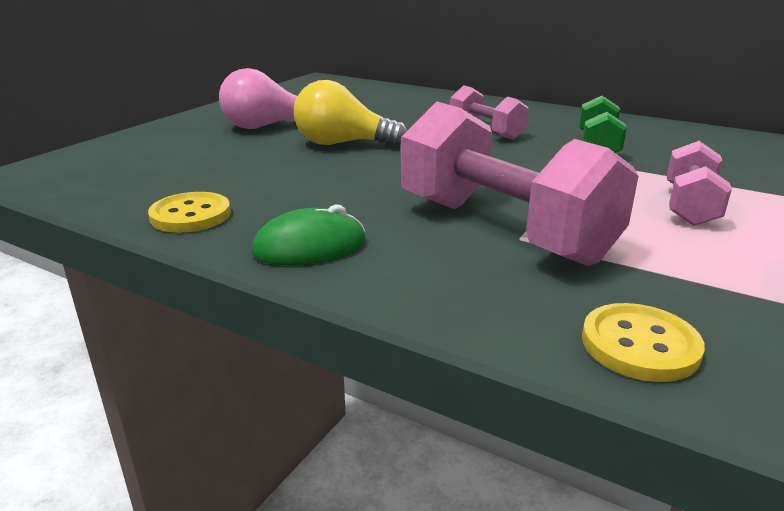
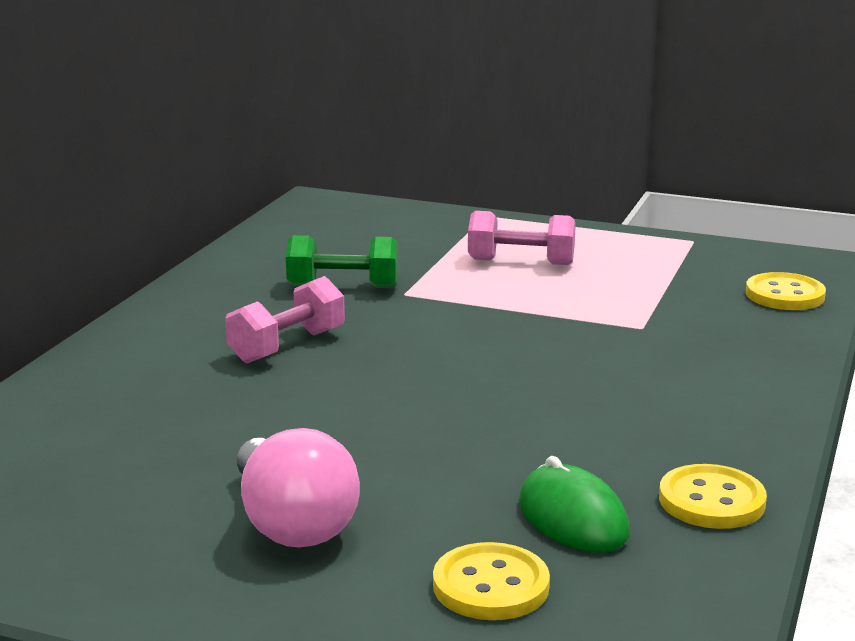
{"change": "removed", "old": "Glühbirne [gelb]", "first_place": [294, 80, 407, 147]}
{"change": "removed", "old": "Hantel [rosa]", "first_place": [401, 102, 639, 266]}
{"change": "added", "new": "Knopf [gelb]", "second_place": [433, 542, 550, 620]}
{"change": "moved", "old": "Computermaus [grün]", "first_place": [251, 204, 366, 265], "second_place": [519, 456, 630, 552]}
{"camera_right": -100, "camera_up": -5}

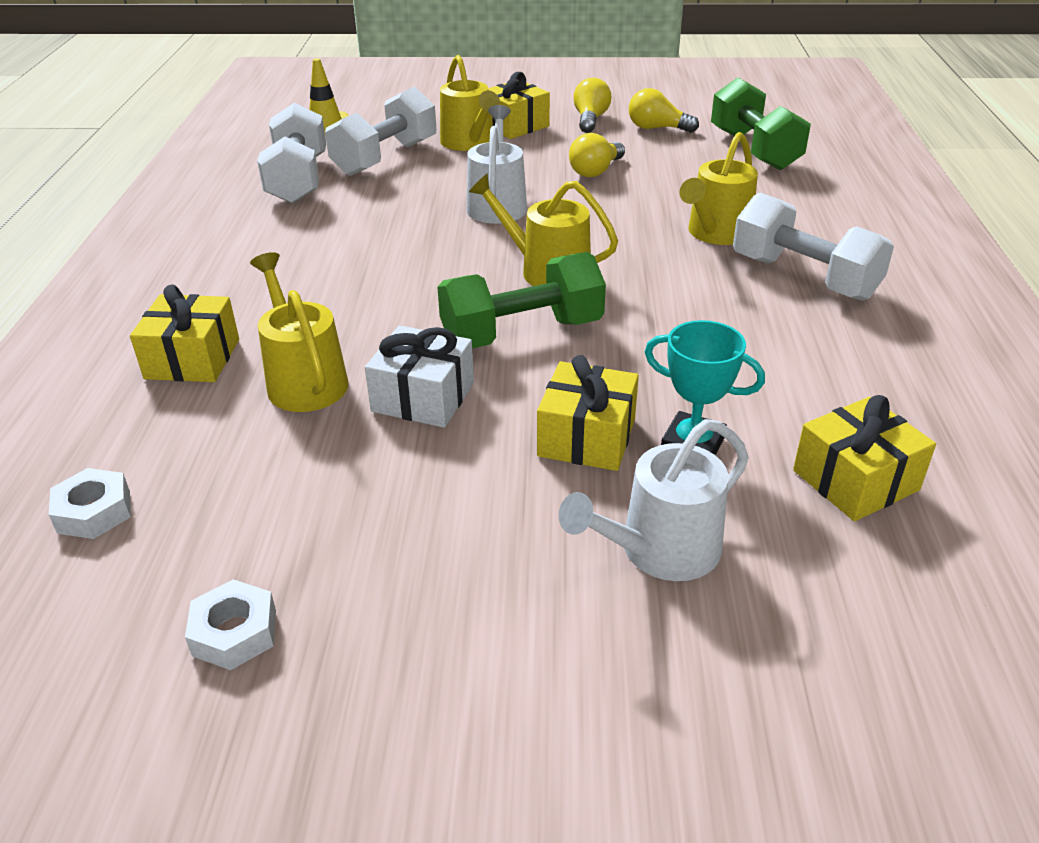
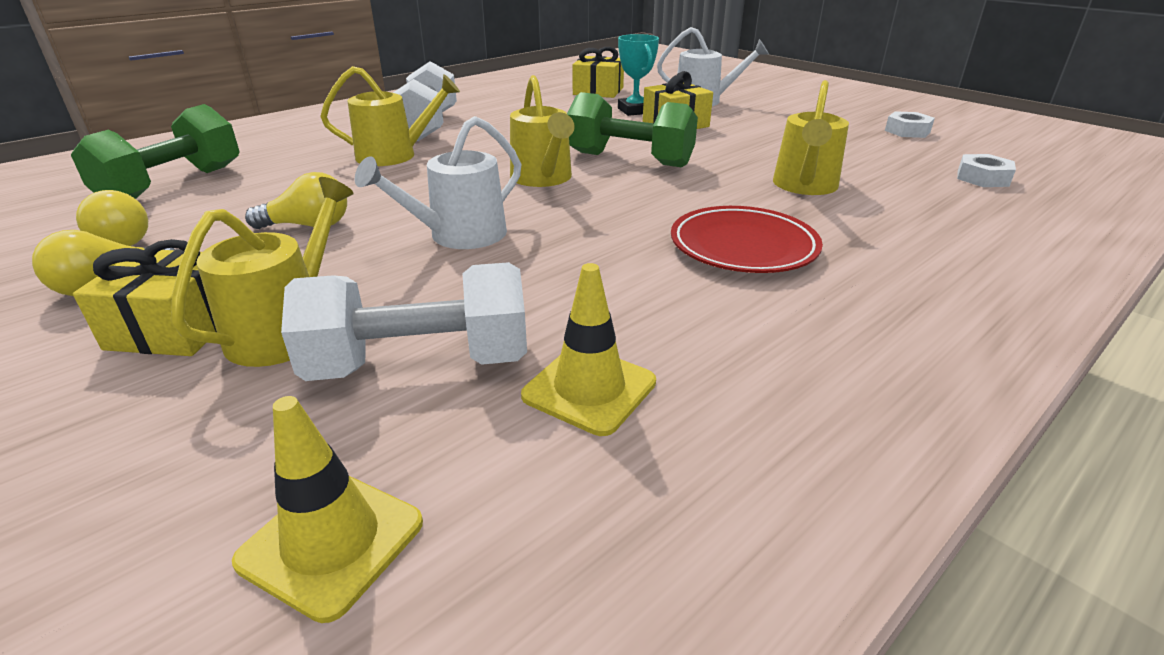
{"change": "removed", "old": "Geschenk [gelb]", "first_place": [130, 285, 239, 382]}
{"change": "removed", "old": "Geschenk [weiß]", "first_place": [365, 325, 474, 428]}
{"change": "added", "new": "Teller [rot]", "second_place": [671, 206, 823, 273]}
{"change": "replaced", "old": "Hantel [weiß]", "new": "Leitkegel [gelb]", "first_place": [257, 103, 326, 204], "second_place": [521, 263, 656, 436]}
{"camera_right": -135, "camera_up": -5}

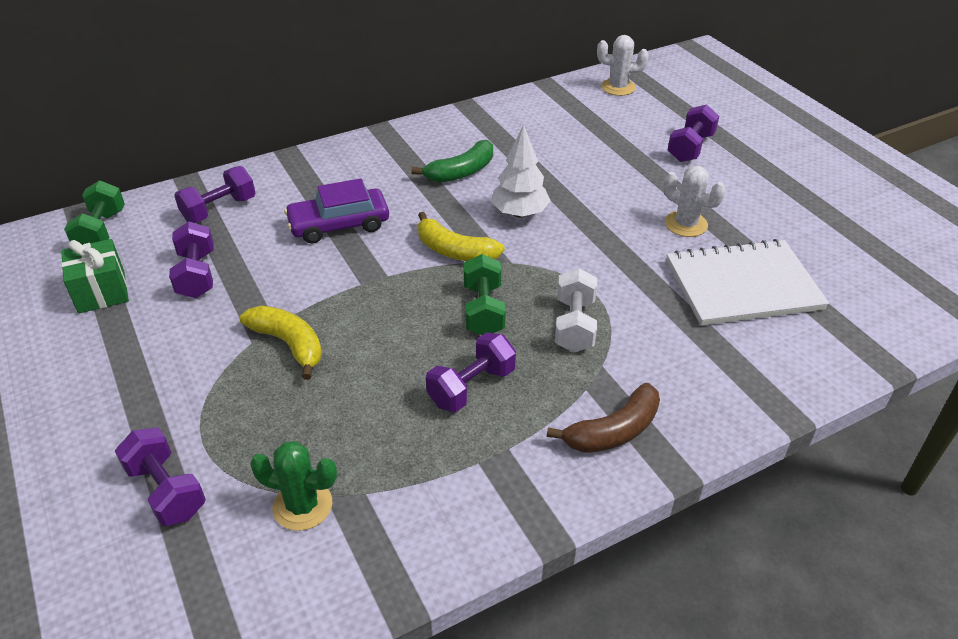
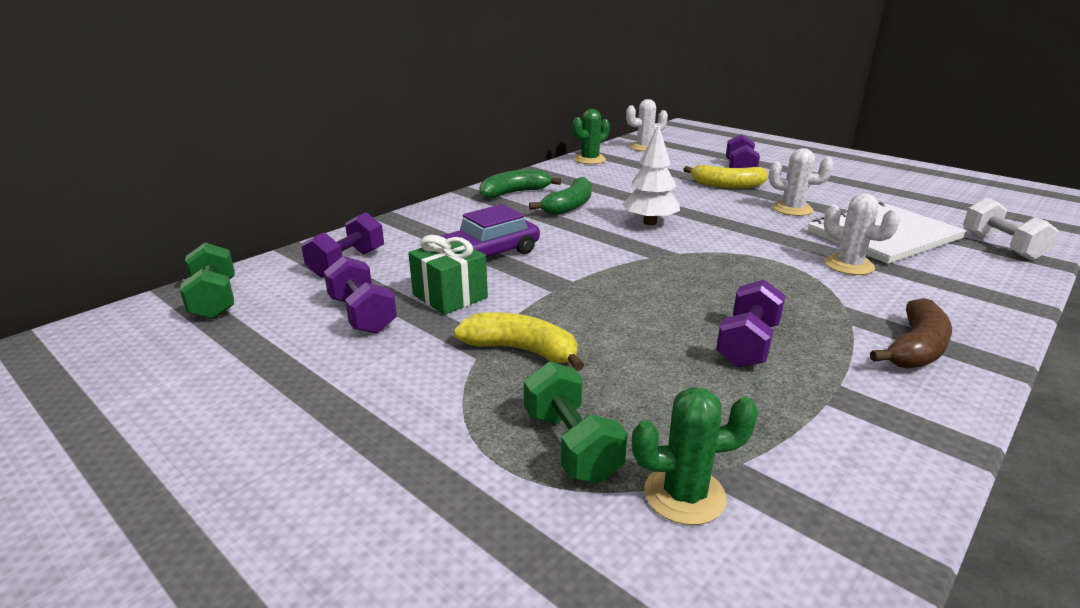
{"change": "removed", "old": "Hantel [lila]", "first_place": [115, 428, 206, 526]}
{"change": "added", "new": "Banane [grün]", "second_place": [479, 169, 561, 199]}
{"change": "added", "new": "Kaktus [grün]", "second_place": [573, 109, 610, 164]}
{"change": "added", "new": "Kaktus [weiß]", "second_place": [823, 194, 901, 275]}
{"change": "moved", "old": "Geschenk [grün]", "first_place": [61, 239, 129, 314], "second_place": [408, 235, 488, 315]}
{"change": "moved", "old": "Banane [gelb]", "first_place": [418, 212, 505, 261], "second_place": [683, 165, 768, 189]}
{"change": "moved", "old": "Hantel [grün]", "first_place": [463, 254, 506, 335], "second_place": [524, 361, 628, 483]}
{"change": "moved", "old": "Hantel [weiß]", "first_place": [555, 268, 597, 352], "second_place": [963, 197, 1058, 260]}
{"camera_right": -20, "camera_up": -15}

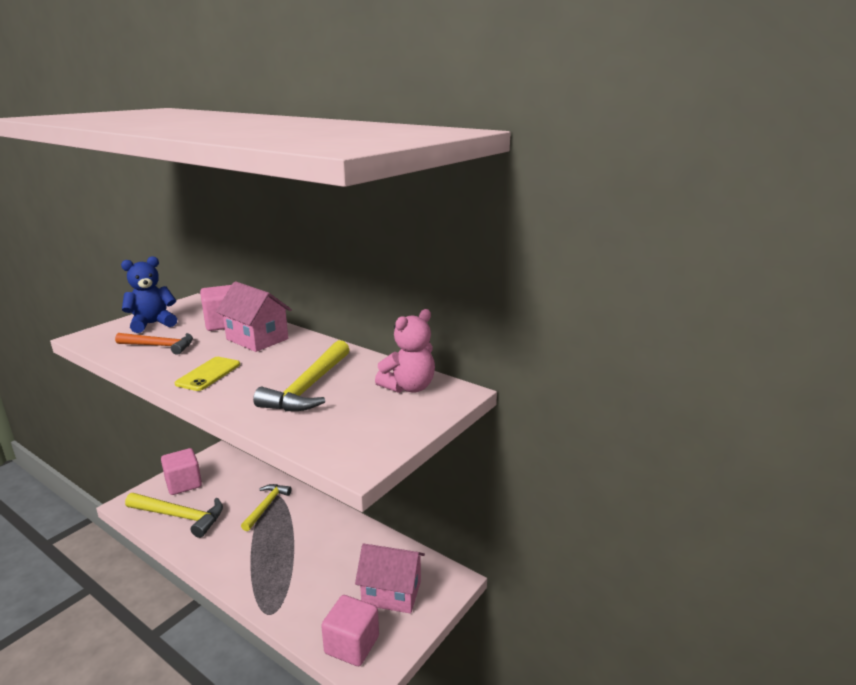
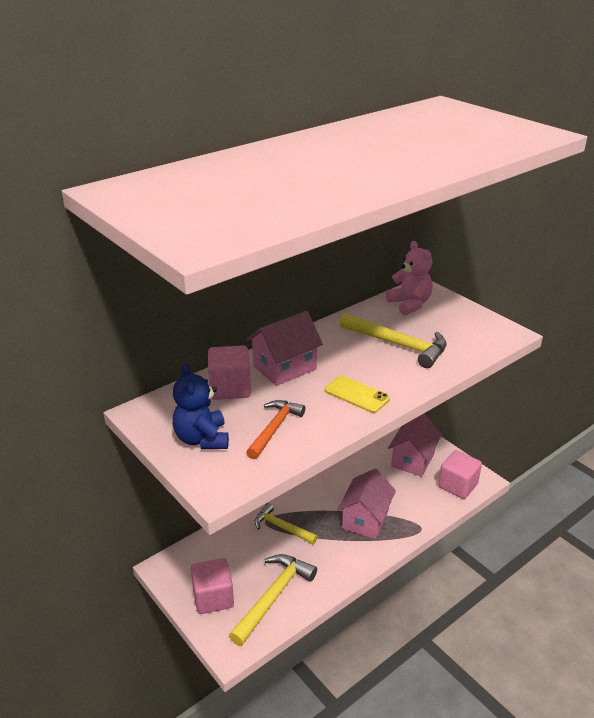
{"change": "added", "new": "Haus [rosa]", "second_place": [337, 469, 396, 539]}
{"camera_right": -75, "camera_up": 10}

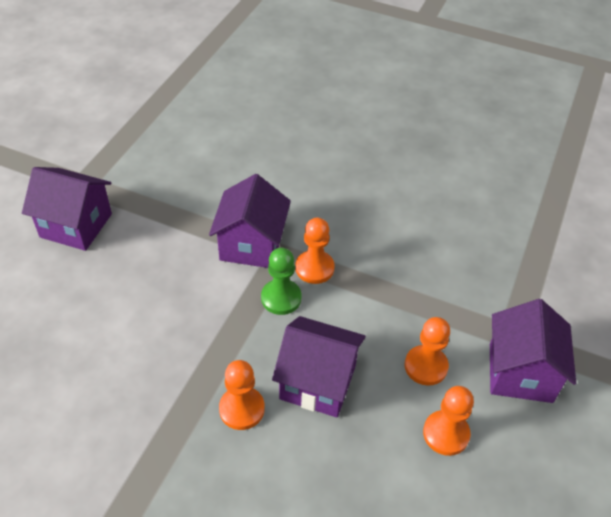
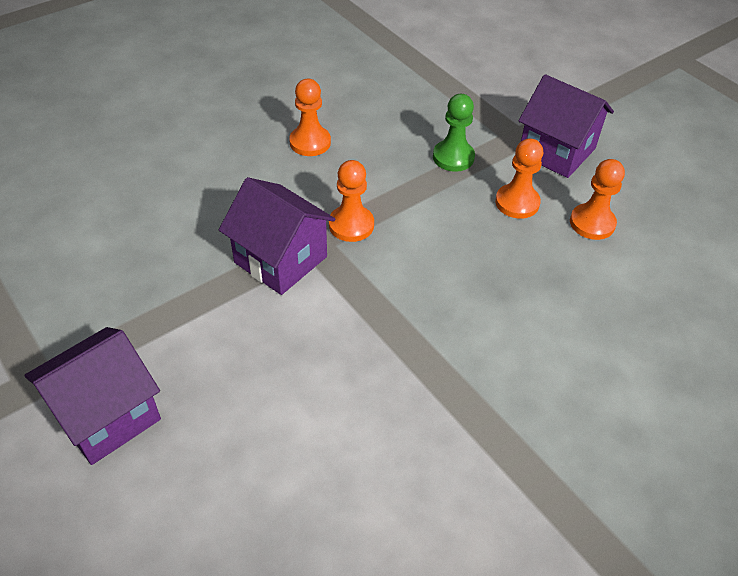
{"change": "removed", "old": "Haus [lila]", "first_place": [272, 316, 366, 418]}
{"change": "moved", "old": "Bauer [orange]", "first_place": [219, 360, 265, 430], "second_place": [289, 79, 331, 156]}
{"change": "moved", "old": "Bauer [grün]", "first_place": [261, 248, 302, 315], "second_place": [433, 94, 475, 172]}
{"camera_right": -60, "camera_up": 0}

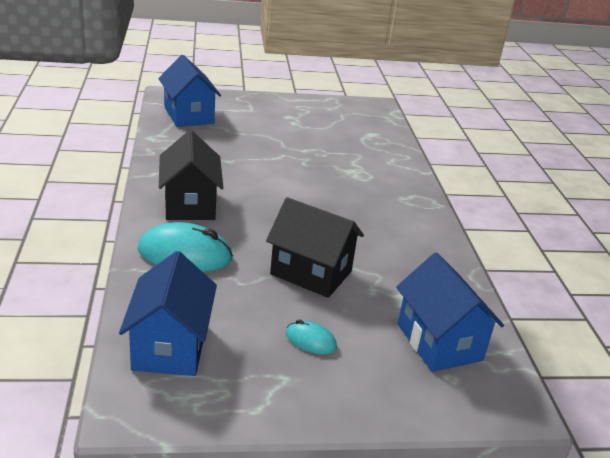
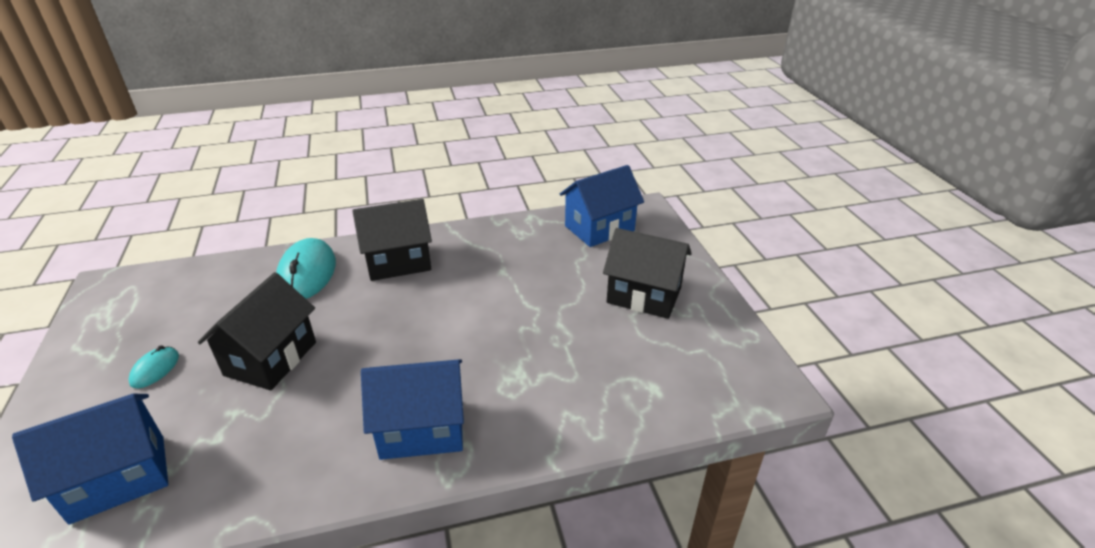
{"change": "added", "new": "Haus [schwarz]", "second_place": [603, 228, 692, 319]}
{"change": "moved", "old": "Haus [blau]", "first_place": [119, 251, 217, 376], "second_place": [361, 359, 464, 460]}
{"camera_right": 85, "camera_up": 5}

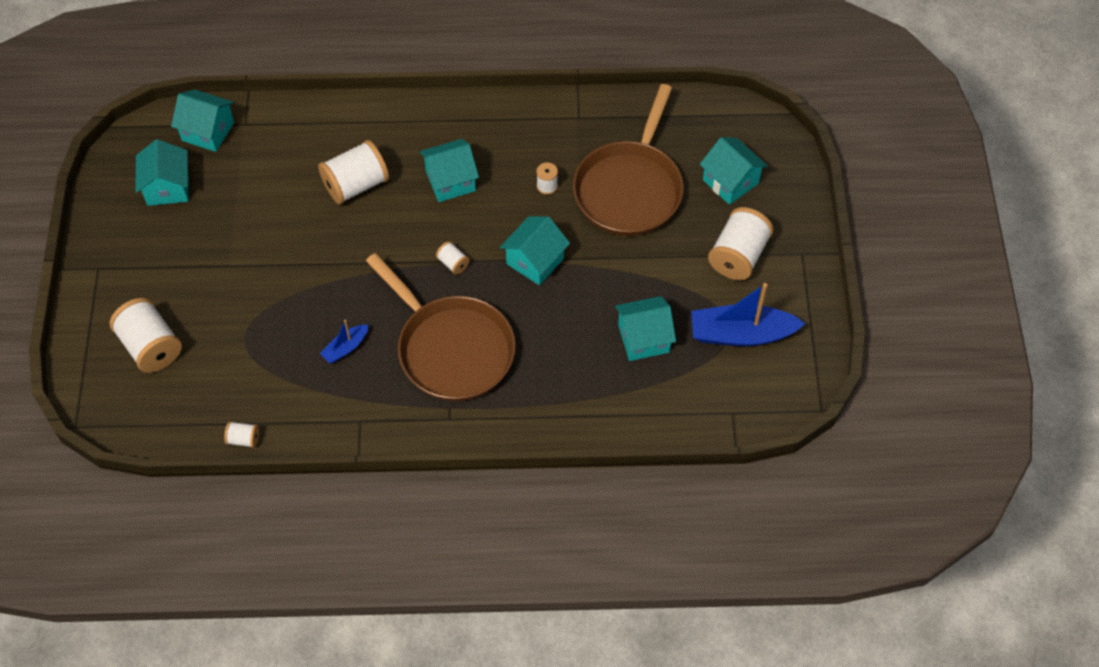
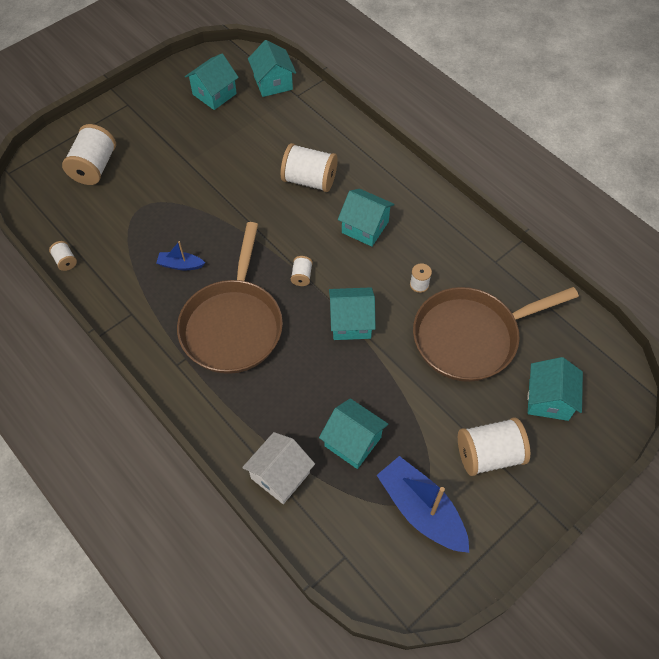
{"change": "added", "new": "Haus [weiß]", "second_place": [242, 432, 315, 504]}
{"camera_right": 50, "camera_up": 0}

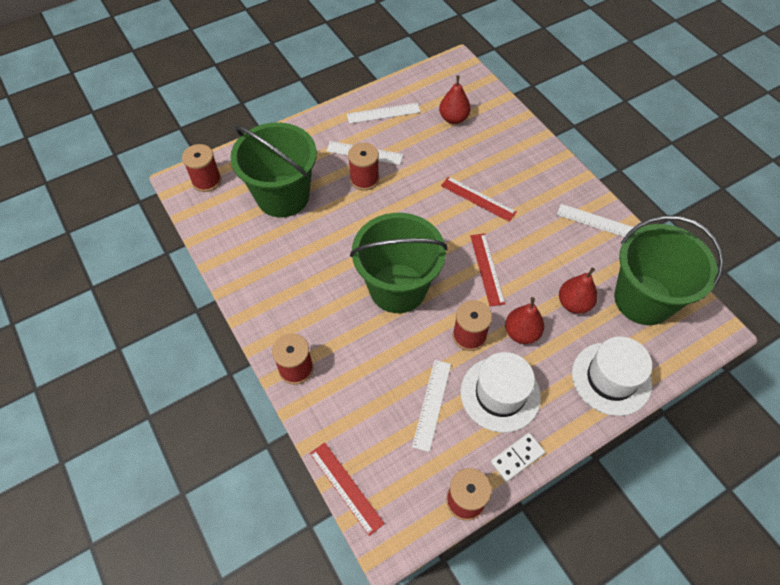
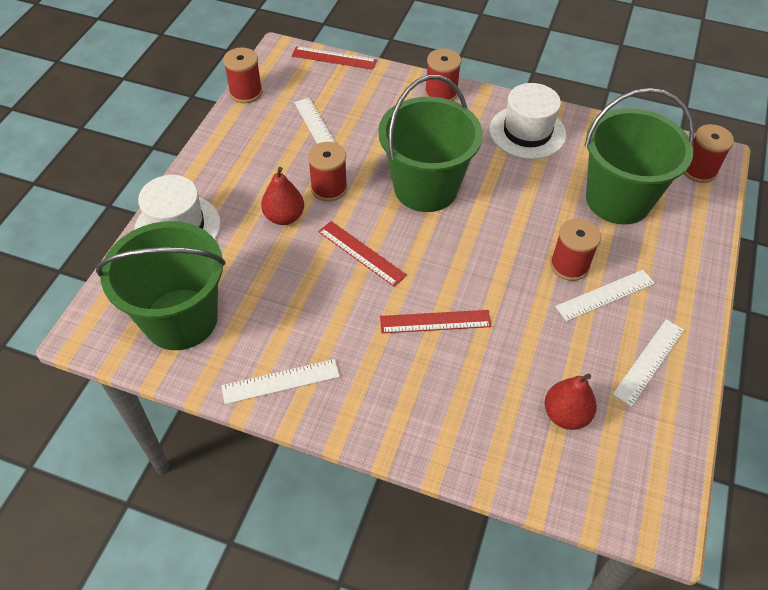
{"change": "removed", "old": "Dominostein [weiß]", "first_place": [491, 433, 545, 482]}
{"change": "removed", "old": "Birne [rot]", "first_place": [559, 268, 598, 314]}
{"change": "moved", "old": "Hut [weiß]", "first_place": [460, 352, 541, 433], "second_place": [489, 83, 566, 159]}
{"camera_right": 140, "camera_up": -5}

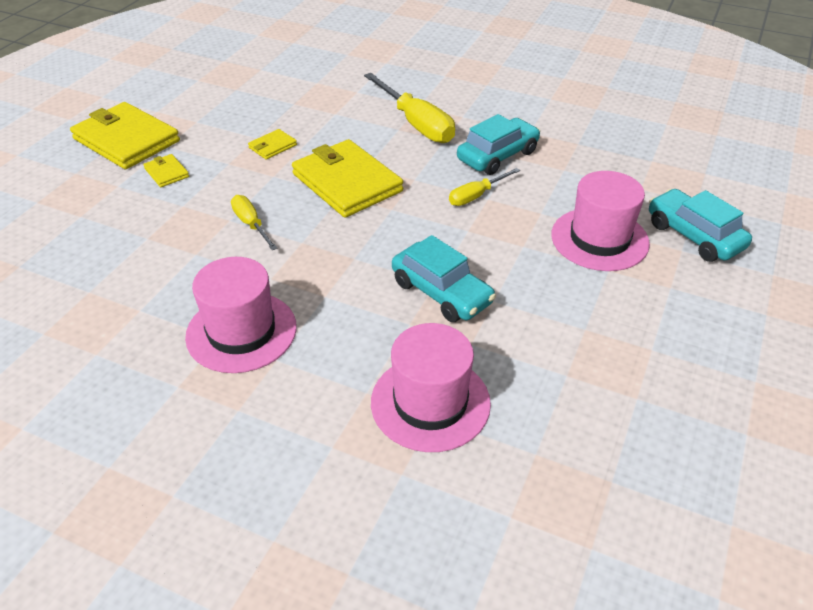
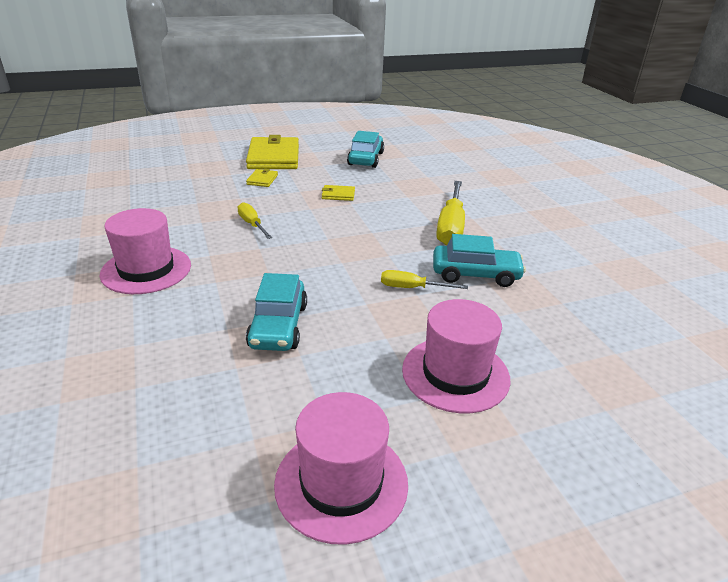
{"change": "removed", "old": "Geldbörse [gelb]", "first_place": [292, 139, 403, 218]}
{"change": "moved", "old": "Hut [rosa]", "first_place": [371, 323, 491, 452], "second_place": [274, 392, 408, 545]}
{"change": "moved", "old": "Auto [türkis]", "first_place": [649, 189, 752, 262], "second_place": [347, 131, 384, 168]}
{"change": "turned", "old": "Schraubenzieher [gelb]", "first_place": [231, 195, 277, 250], "second_place": [238, 202, 272, 239], "degrees": -45}
{"camera_right": 45, "camera_up": -10}

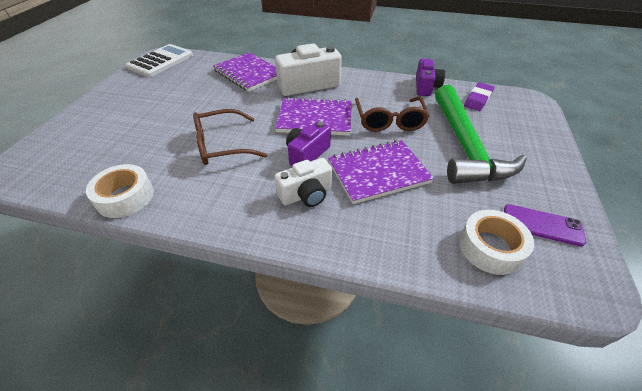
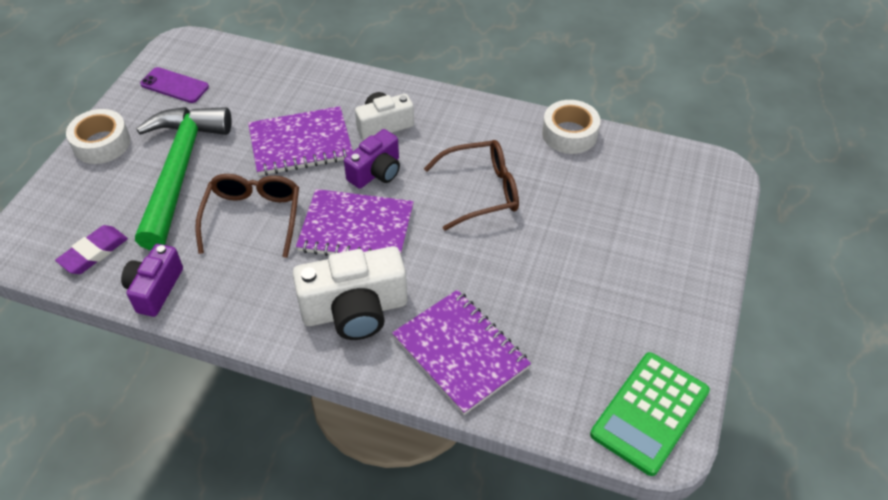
{"change": "moved", "old": "Klebeband [weiß]", "first_place": [459, 210, 534, 275], "second_place": [66, 109, 130, 164]}
{"change": "recoloured", "old": "Taschenrechner [weiß]", "new": "Taschenrechner [grün]", "first_place": [126, 44, 193, 77], "second_place": [590, 352, 710, 476]}
{"camera_right": -175, "camera_up": 5}

